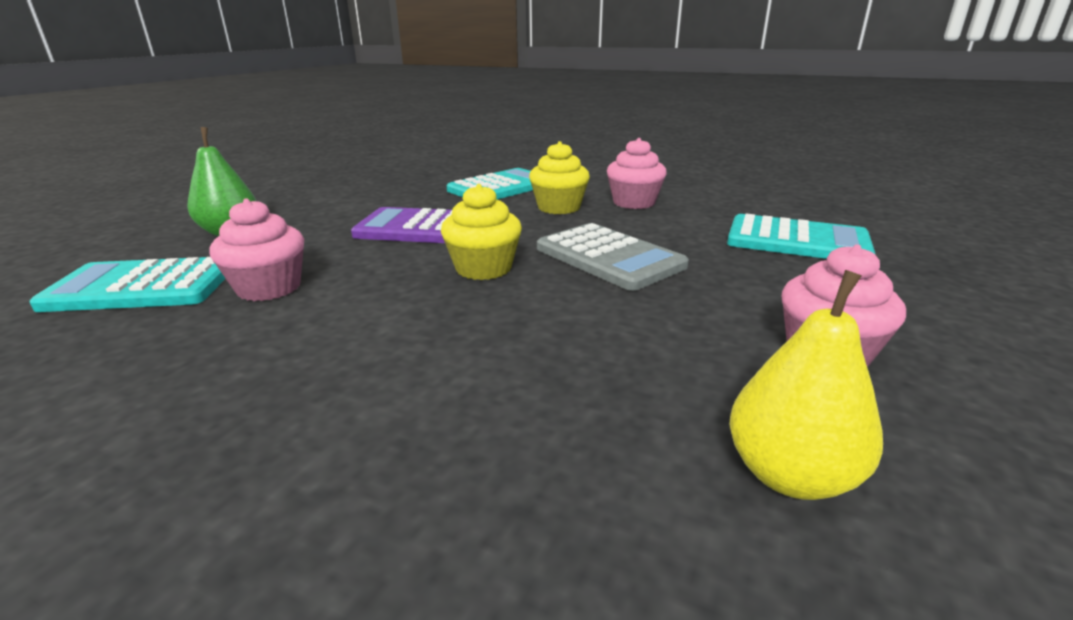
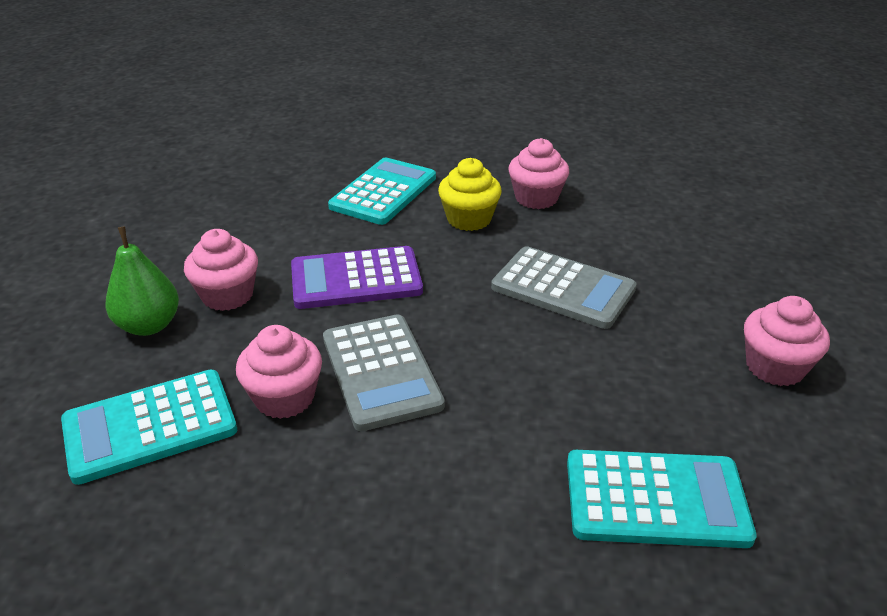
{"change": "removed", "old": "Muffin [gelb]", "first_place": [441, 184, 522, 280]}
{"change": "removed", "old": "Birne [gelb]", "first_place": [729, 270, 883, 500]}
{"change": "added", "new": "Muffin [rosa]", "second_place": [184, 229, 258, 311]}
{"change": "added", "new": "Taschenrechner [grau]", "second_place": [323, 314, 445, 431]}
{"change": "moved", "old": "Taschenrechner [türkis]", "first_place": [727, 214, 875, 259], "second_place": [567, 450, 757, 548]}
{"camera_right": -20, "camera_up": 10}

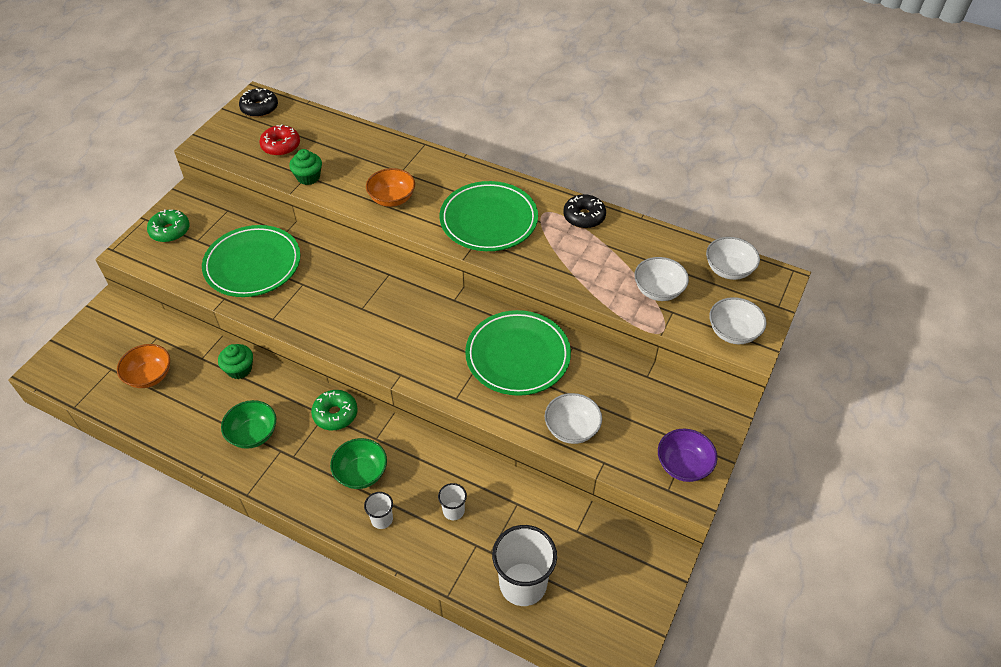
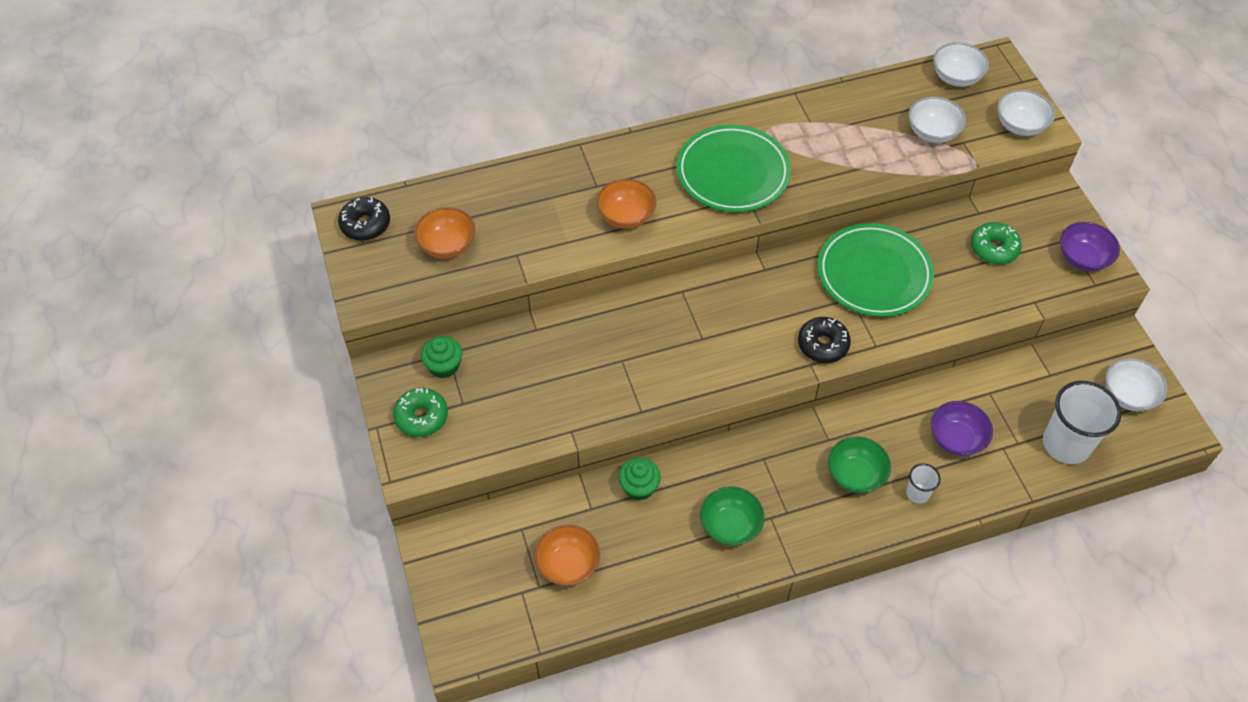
{"change": "removed", "old": "Teller [grün]", "first_place": [202, 225, 301, 297]}
{"change": "moved", "old": "Muffin [grün]", "first_place": [289, 149, 322, 185], "second_place": [421, 336, 462, 379]}
{"change": "moved", "old": "Donut [grün]", "first_place": [311, 390, 358, 430], "second_place": [971, 222, 1022, 265]}
{"change": "moved", "old": "Schüssel [weiß]", "first_place": [545, 393, 602, 444], "second_place": [1105, 358, 1167, 411]}
{"change": "moved", "old": "Donut [schwarz]", "first_place": [563, 194, 606, 229], "second_place": [798, 317, 851, 363]}
{"change": "replaced", "old": "Donut [rot]", "new": "Schüssel [orange]", "first_place": [259, 124, 300, 156], "second_place": [414, 207, 475, 259]}
{"change": "replaced", "old": "Becher [weiß]", "new": "Schüssel [lila]", "first_place": [438, 483, 467, 520], "second_place": [931, 401, 993, 456]}
{"camera_right": -45, "camera_up": 5}

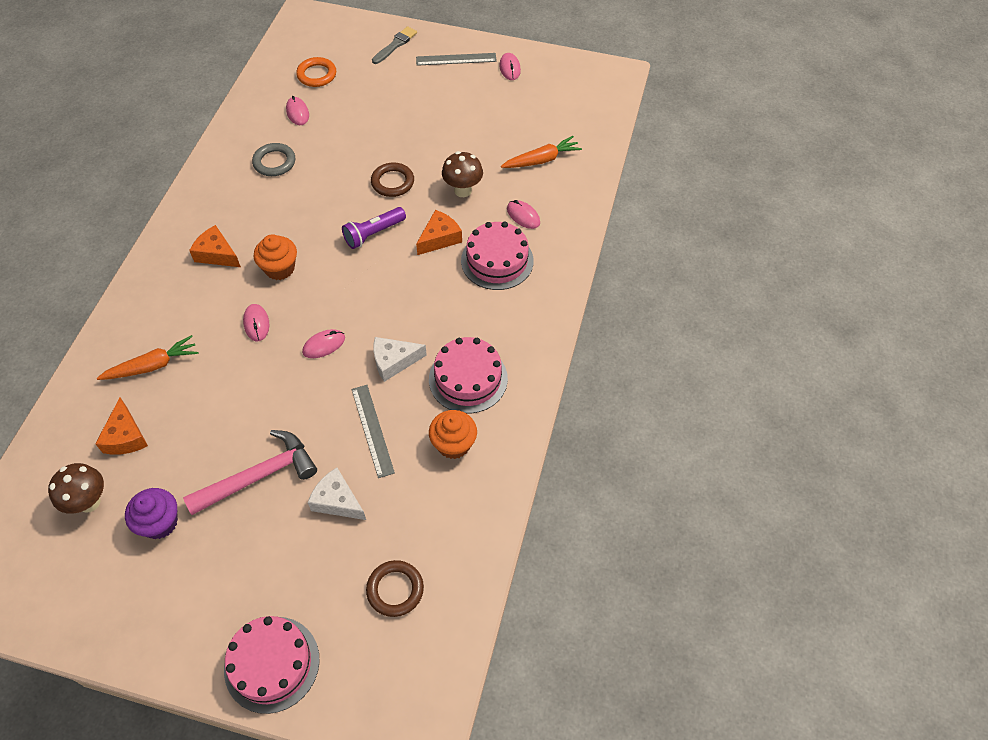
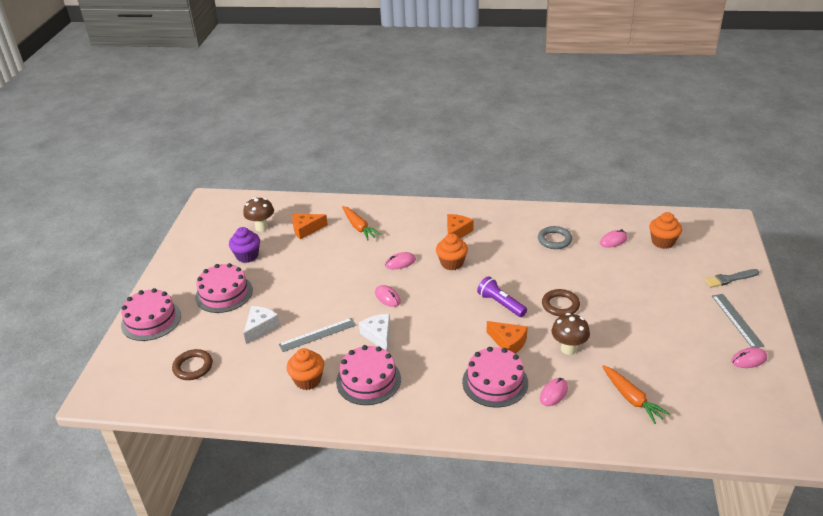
{"change": "removed", "old": "Hammer [rosa]", "first_place": [183, 430, 317, 515]}
{"change": "added", "new": "Kuchen [rosa]", "second_place": [195, 263, 253, 313]}
{"change": "replaced", "old": "Ring [orange]", "new": "Muffin [orange]", "first_place": [296, 57, 336, 87], "second_place": [649, 212, 682, 249]}
{"change": "turned", "old": "Pinsel [grau]", "first_place": [372, 26, 417, 64], "second_place": [704, 269, 759, 288], "degrees": 135}
{"camera_right": 85, "camera_up": -20}

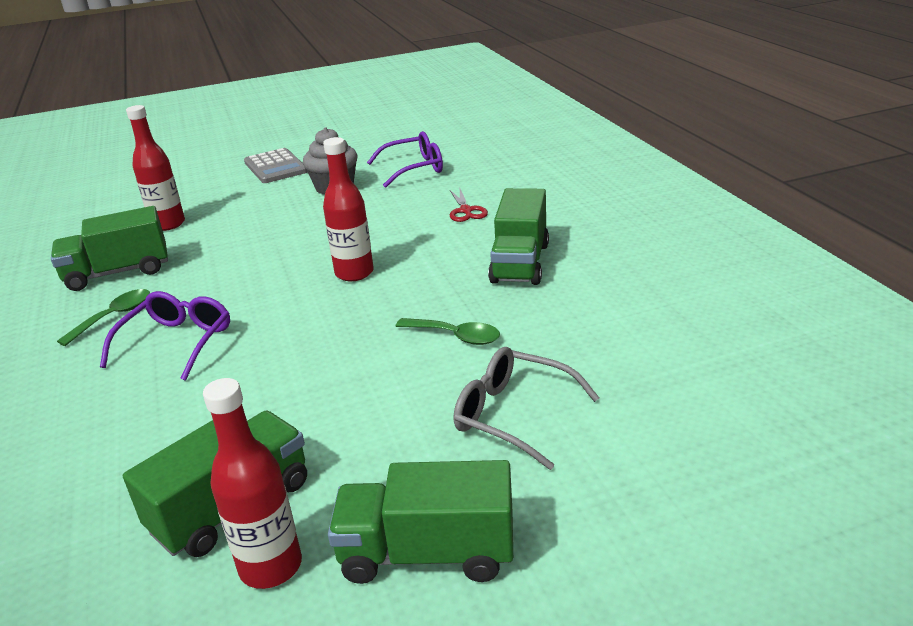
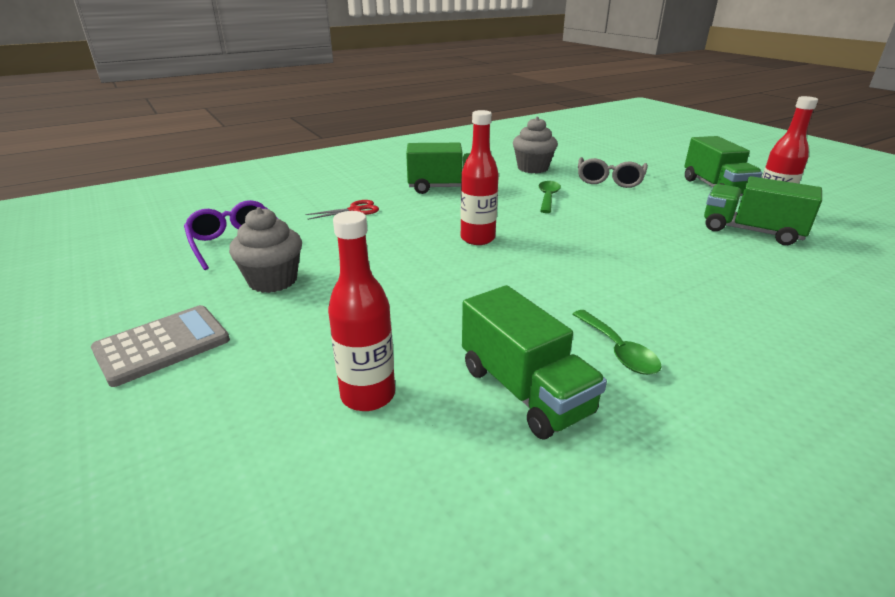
{"change": "removed", "old": "Brille [lila]", "first_place": [100, 291, 230, 381]}
{"change": "added", "new": "Muffin [grau]", "second_place": [513, 117, 558, 173]}
{"change": "turned", "old": "Löffel [grün]", "first_place": [57, 289, 150, 346], "second_place": [573, 310, 662, 375], "degrees": -135}
{"camera_right": -105, "camera_up": 0}

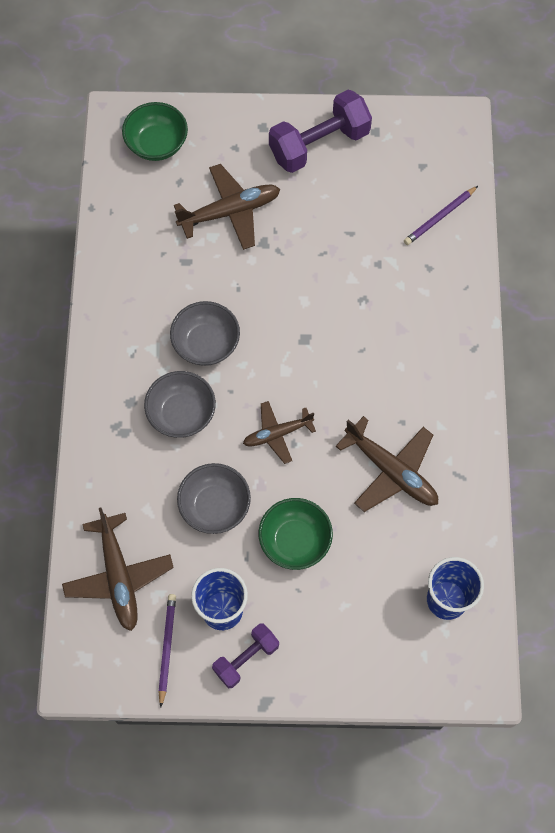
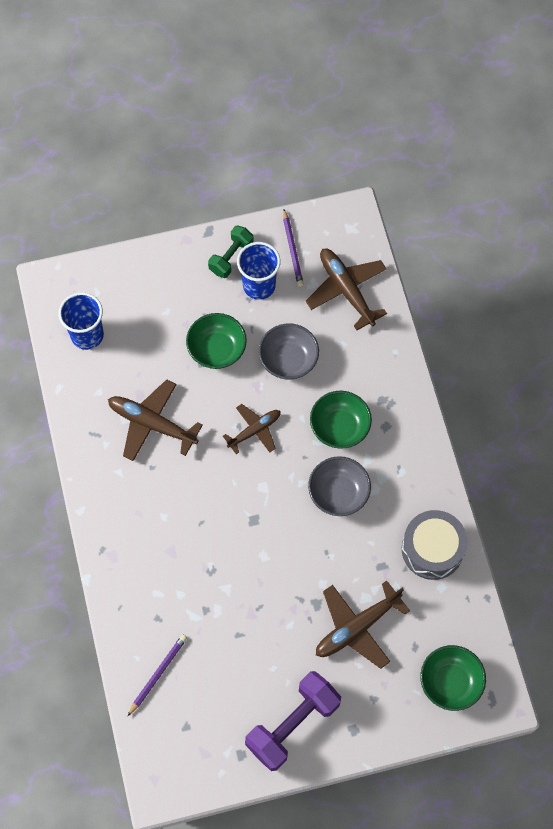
{"change": "added", "new": "Trommel [grau]", "second_place": [402, 510, 468, 580]}
{"change": "recoloured", "old": "Schüssel [grau]", "new": "Schüssel [grün]", "first_place": [144, 371, 216, 438], "second_place": [310, 391, 372, 449]}
{"change": "recoloured", "old": "Hantel [lila]", "new": "Hantel [grün]", "first_place": [212, 623, 279, 688], "second_place": [208, 225, 254, 278]}
{"camera_right": 165, "camera_up": 0}

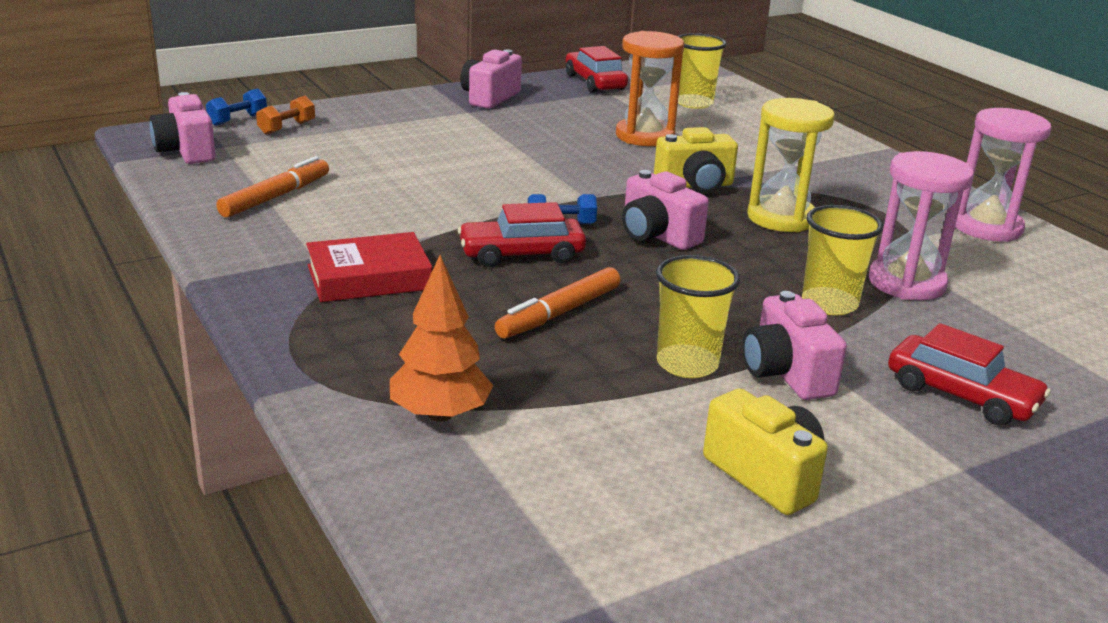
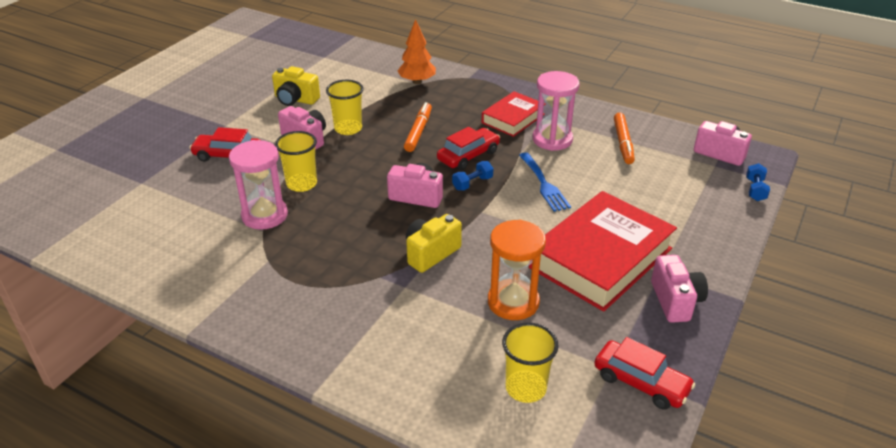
{"change": "removed", "old": "Hantel [orange]", "first_place": [256, 96, 315, 135]}
{"change": "removed", "old": "Sanduhr [gelb]", "first_place": [747, 98, 835, 232]}
{"change": "added", "new": "Gabel [blau]", "second_place": [519, 152, 571, 212]}
{"change": "added", "new": "Buch [rot]", "second_place": [529, 191, 677, 312]}
{"change": "moved", "old": "Sanduhr [rosa]", "first_place": [955, 108, 1051, 242], "second_place": [533, 71, 580, 151]}
{"camera_right": 150, "camera_up": 10}

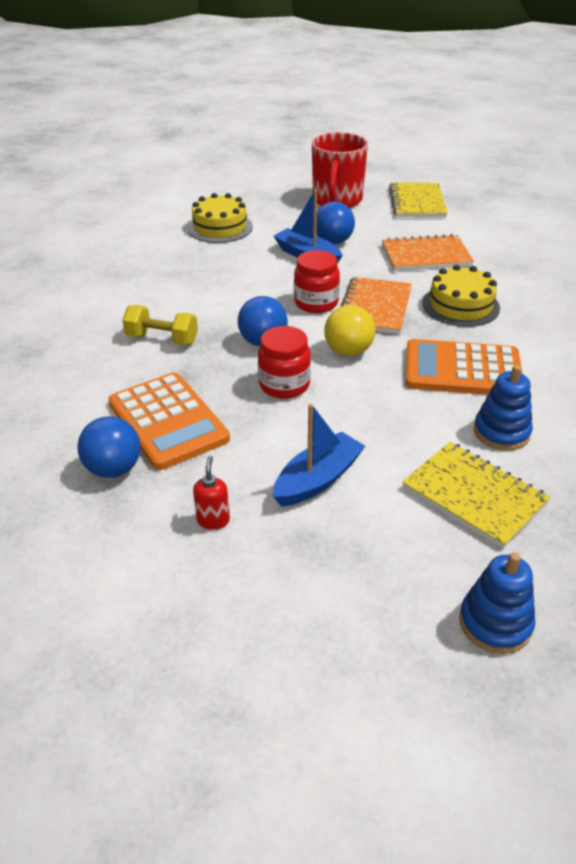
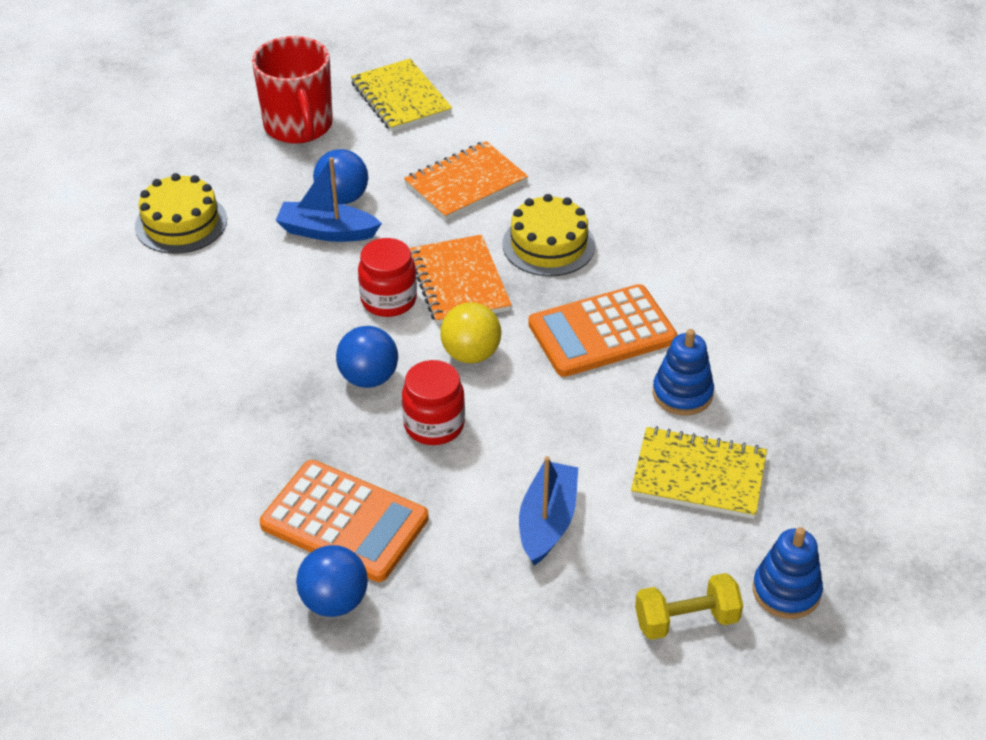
{"change": "removed", "old": "Seifenspender [rot]", "first_place": [193, 456, 230, 530]}
{"change": "moved", "old": "Hantel [gelb]", "first_place": [122, 305, 198, 345], "second_place": [635, 573, 743, 640]}
{"camera_right": -30, "camera_up": 5}

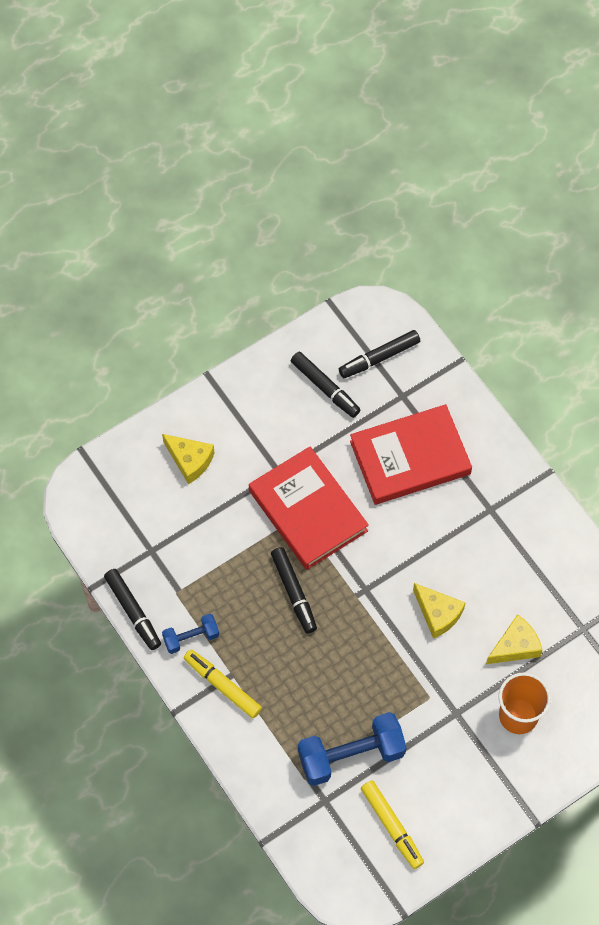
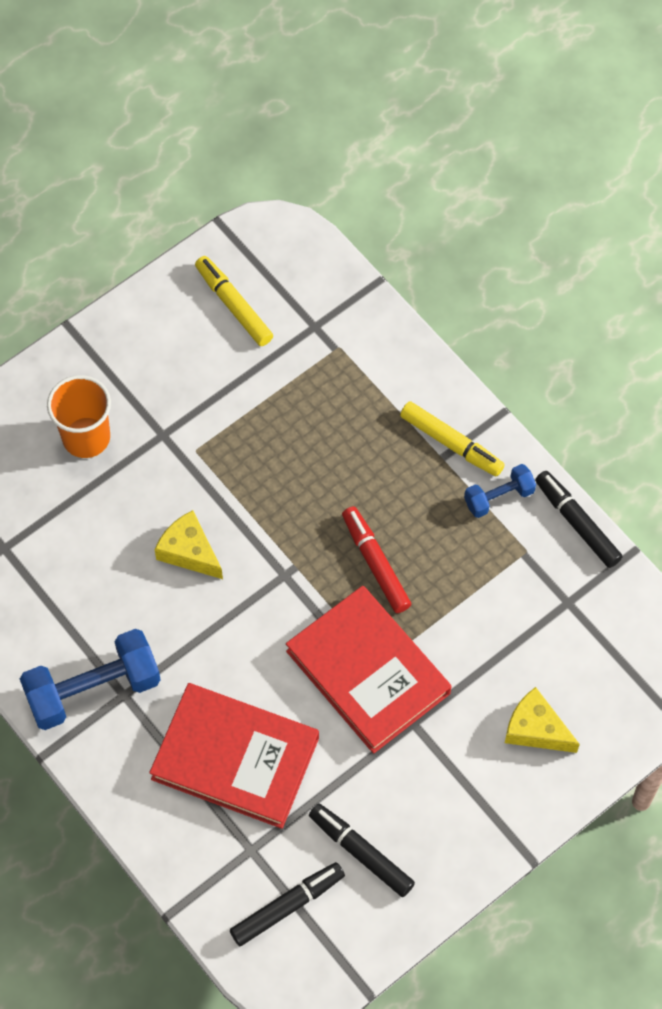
{"change": "removed", "old": "Käse [gelb]", "first_place": [486, 614, 543, 664]}
{"change": "moved", "old": "Hantel [blau]", "first_place": [298, 712, 407, 786], "second_place": [20, 629, 161, 730]}
{"change": "recoloured", "old": "Filzstift [schwarz]", "new": "Filzstift [rot]", "first_place": [271, 547, 317, 634], "second_place": [342, 506, 411, 613]}
{"change": "turned", "old": "Buch [rot]", "first_place": [350, 404, 472, 505], "second_place": [149, 683, 319, 829], "degrees": 45}
{"camera_right": 175, "camera_up": 0}

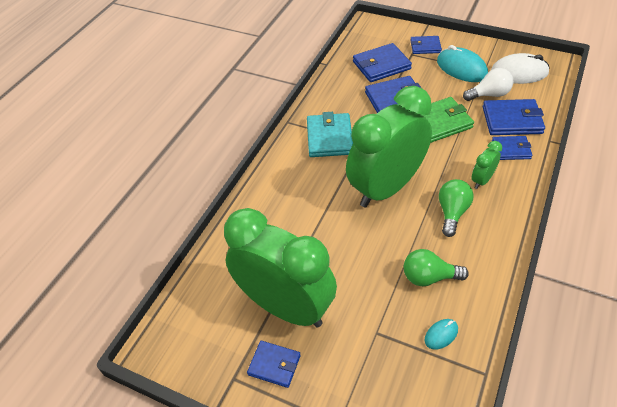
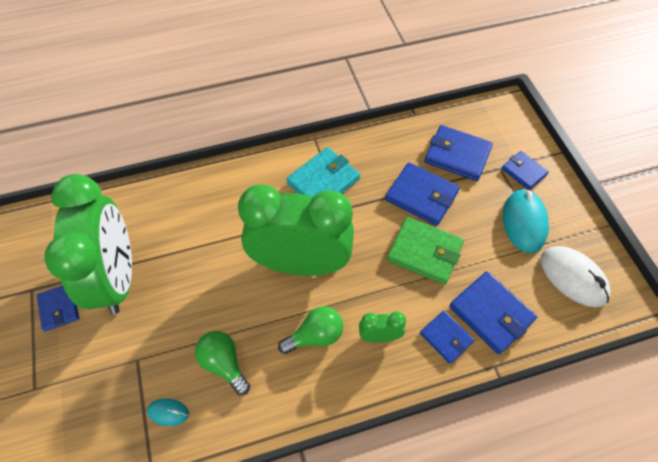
{"change": "removed", "old": "Glühbirne [weiß]", "first_place": [463, 68, 513, 101]}
{"camera_right": 45, "camera_up": 10}

